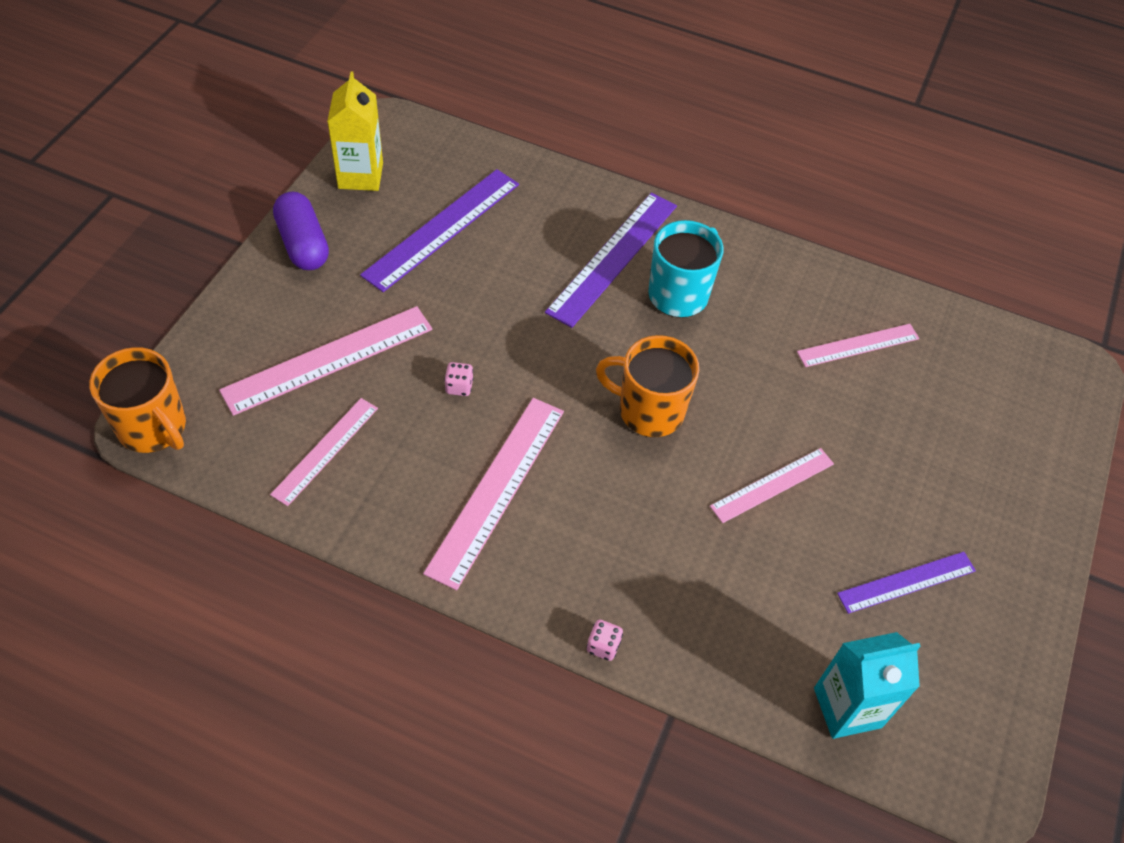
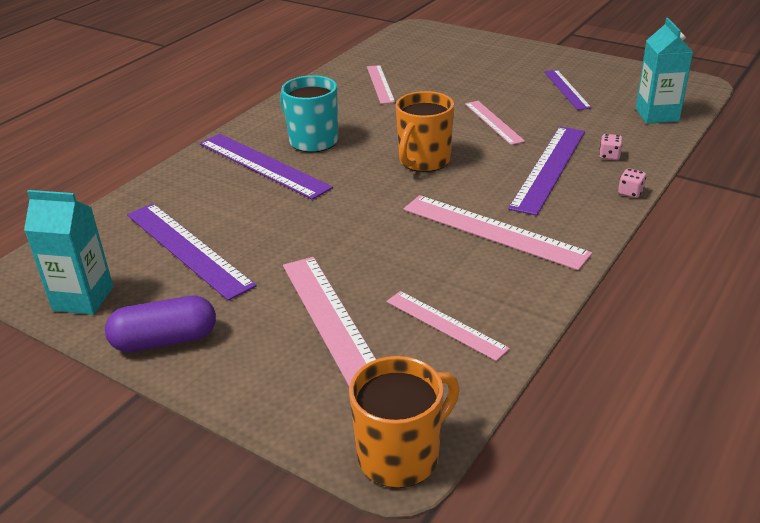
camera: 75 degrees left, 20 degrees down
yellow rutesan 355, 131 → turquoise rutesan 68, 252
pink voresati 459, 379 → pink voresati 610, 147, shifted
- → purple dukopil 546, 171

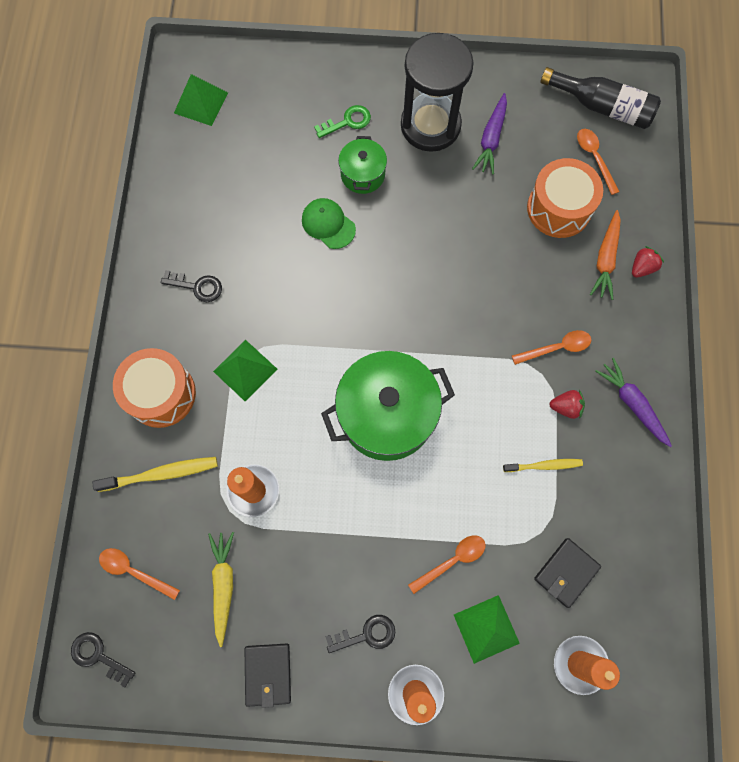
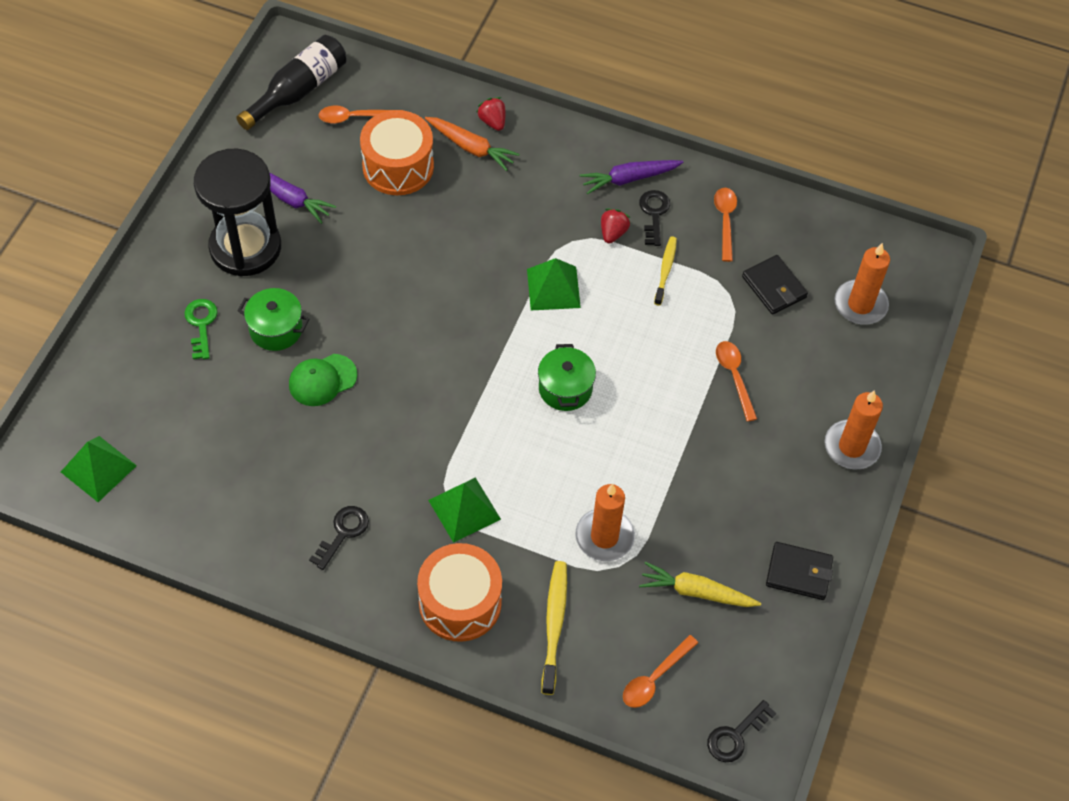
camera: 75 degrees left, 15 degrees down
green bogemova 388, 406 → green bogemova 567, 377, x0.52
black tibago 360, 634 → black tibago 654, 218, shifted
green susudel 487, 629 → green susudel 554, 284, shifted
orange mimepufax 551, 347 → orange mimepufax 725, 225, shifted

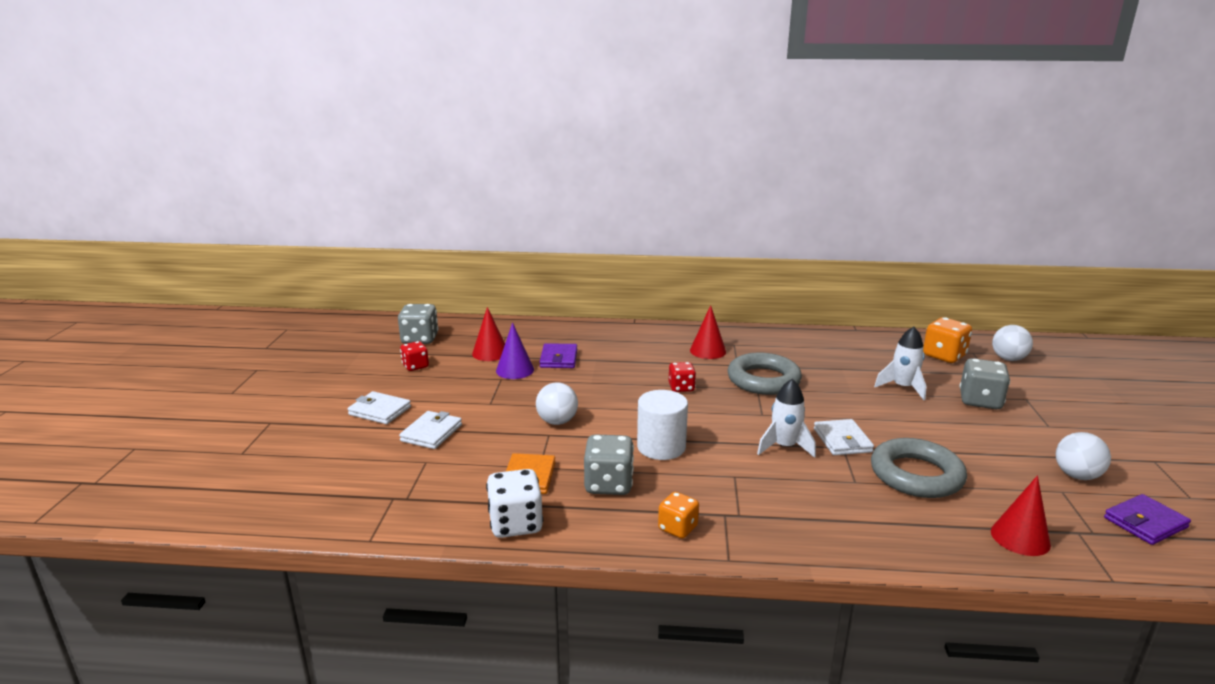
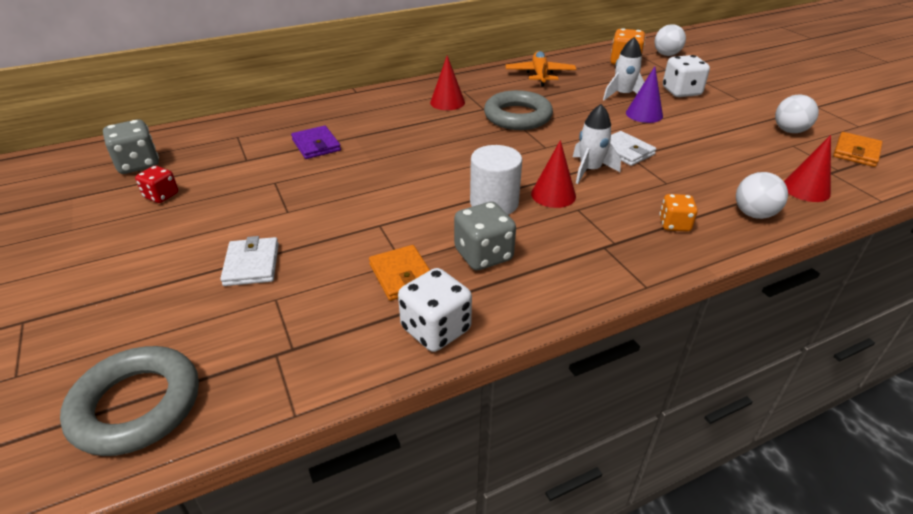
camera: 30 degrees left, 15 degrees up
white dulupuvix 379, 407 → -
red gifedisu 488, 334 → red gifedisu 553, 174, shifted
purple gifedisu 515, 350 → purple gifedisu 644, 94, shifted
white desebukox 557, 403 → white desebukox 762, 195, shifted
orange voresati 678, 515 → orange voresati 678, 213, shifted
red voresati 682, 377 → -
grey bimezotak 919, 468 → grey bimezotak 129, 401, shifted
grey voresati 984, 383 → white voresati 686, 76
purple dulupuvix 1147, 519 → orange dulupuvix 858, 149
- → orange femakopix 541, 69

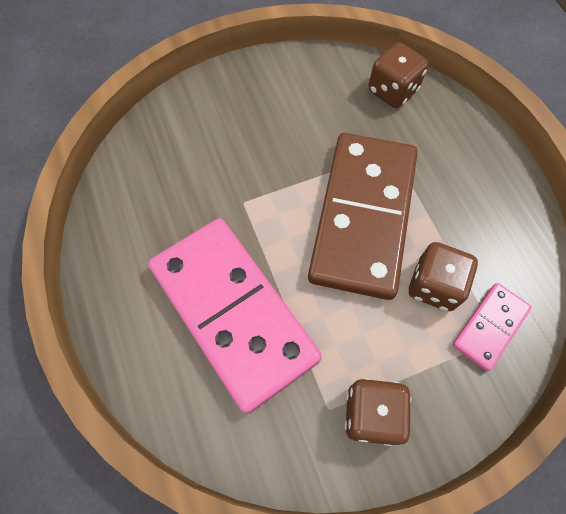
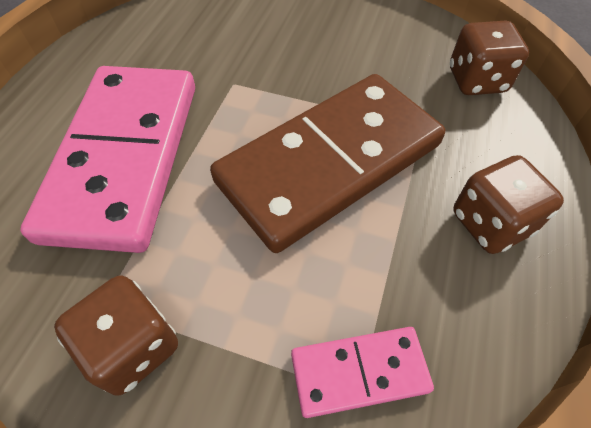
camera: 40 degrees right, 10 degrees down
brown voresati 443, 276 → brown voresati 508, 204, shifted

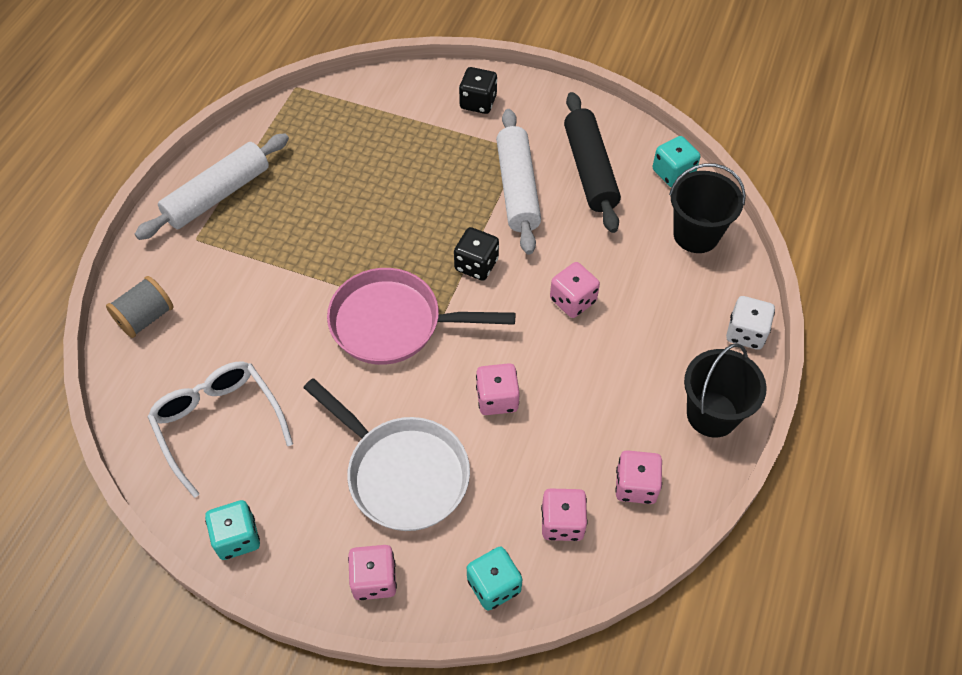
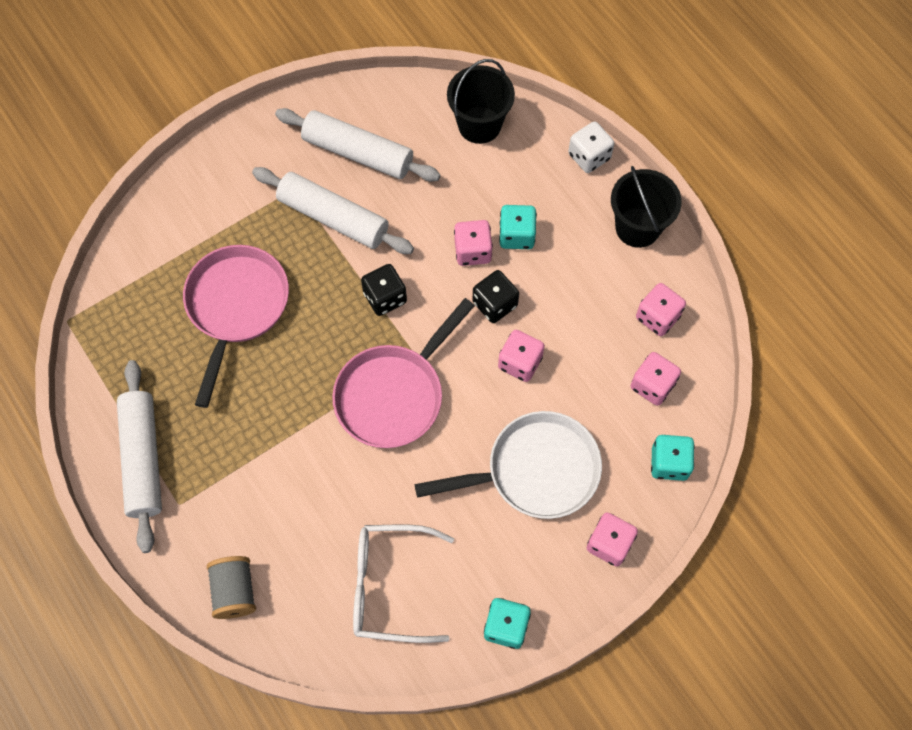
camera: 55 degrees left, 10 degrees up
black voresati 478, 90 → black voresati 496, 296, shifted
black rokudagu 592, 162 → white rokudagu 358, 145
turquoise voresati 676, 161 → turquoise voresati 518, 227, shifted
- → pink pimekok 236, 326

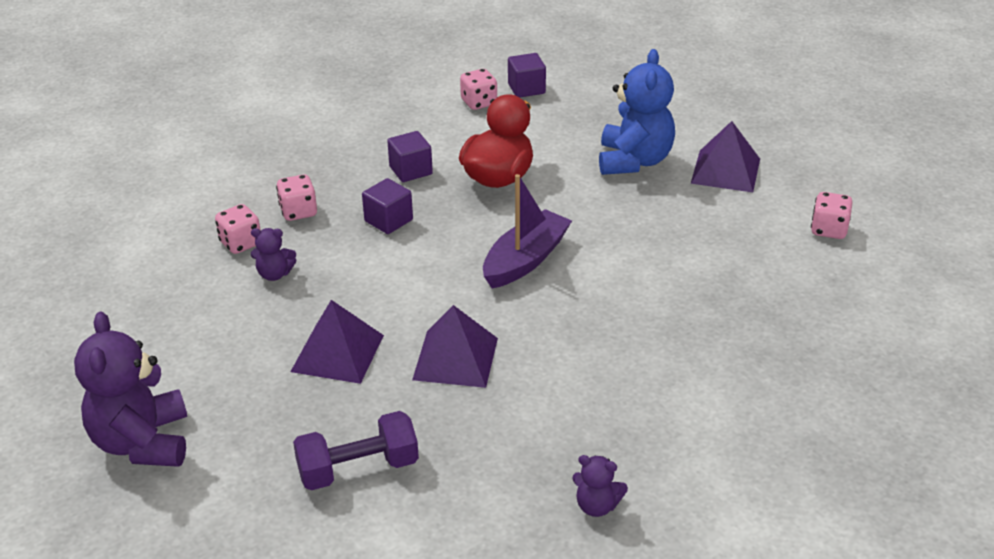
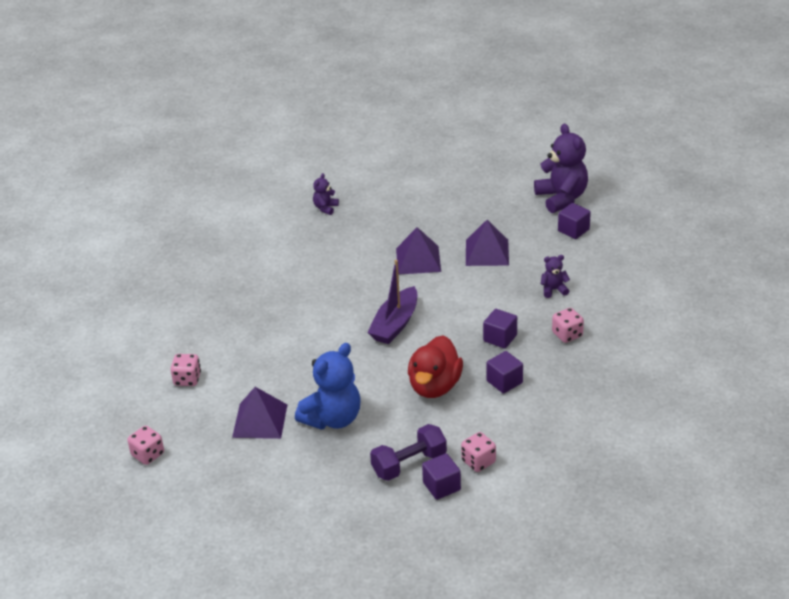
camera: 170 degrees right, 0 degrees up
pink voresati 238, 229 → pink voresati 146, 445, shifted
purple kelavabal 356, 450 → purple kelavabal 408, 452, shifted
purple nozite 600, 486 → purple nozite 326, 194, 75 degrees counterclockwise
blue nozite 637, 112 → blue nozite 327, 386, 135 degrees counterclockwise
- → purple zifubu 574, 221

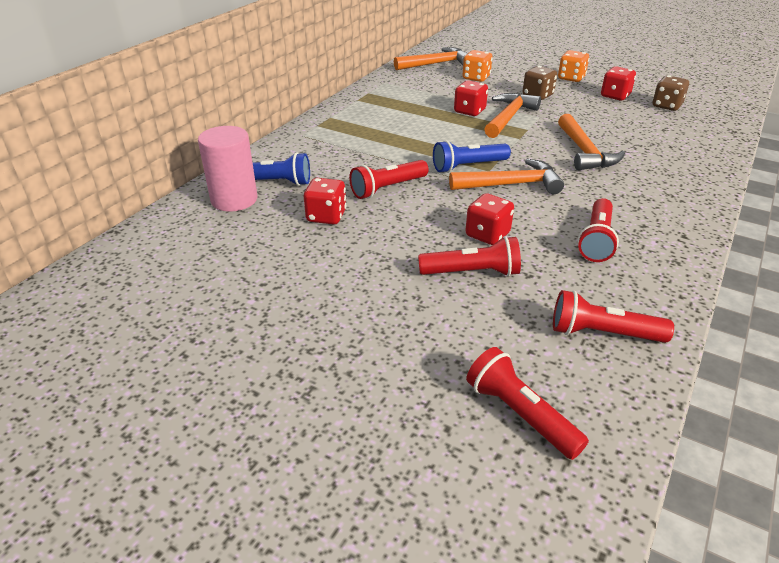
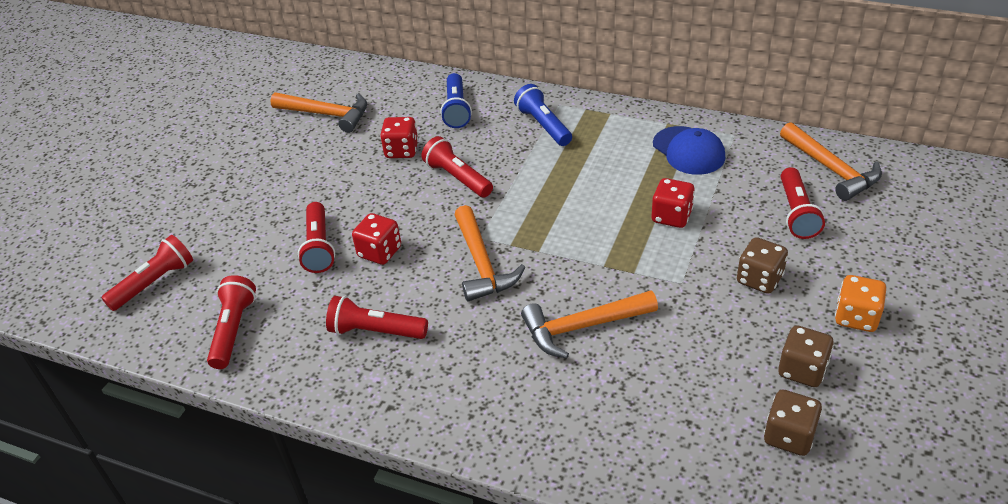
camera: 85 degrees right, 5 degrees up
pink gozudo 227, 169 → -
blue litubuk 472, 156 → blue litubuk 543, 115, shifted
orange voresati 478, 66 → red litubuk 803, 203
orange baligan 512, 115 → orange baligan 319, 112, shifted
red voresati 618, 83 → brown voresati 806, 356
- → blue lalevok 689, 150

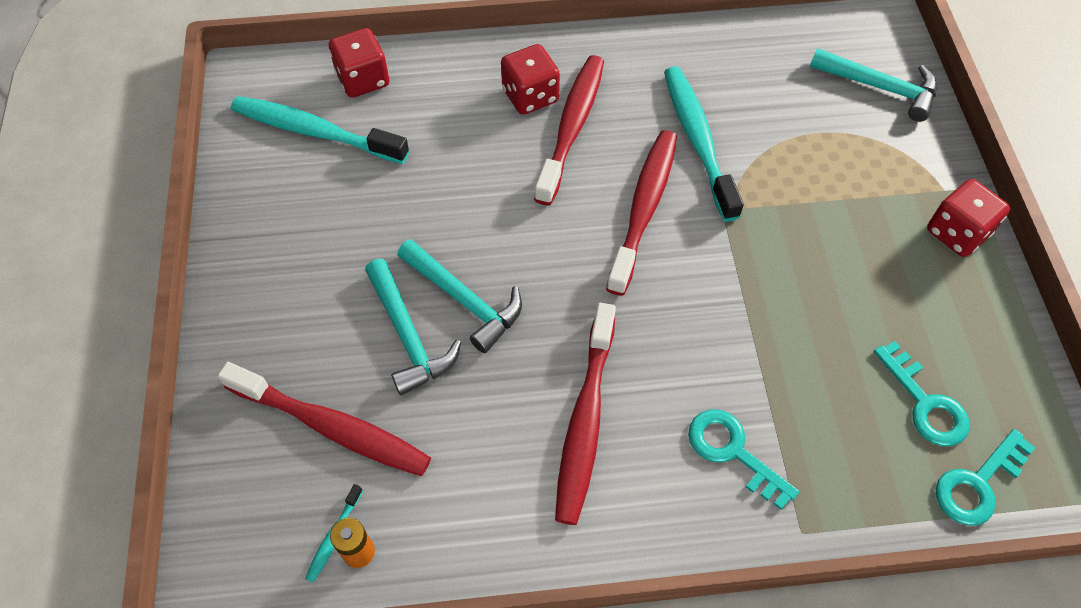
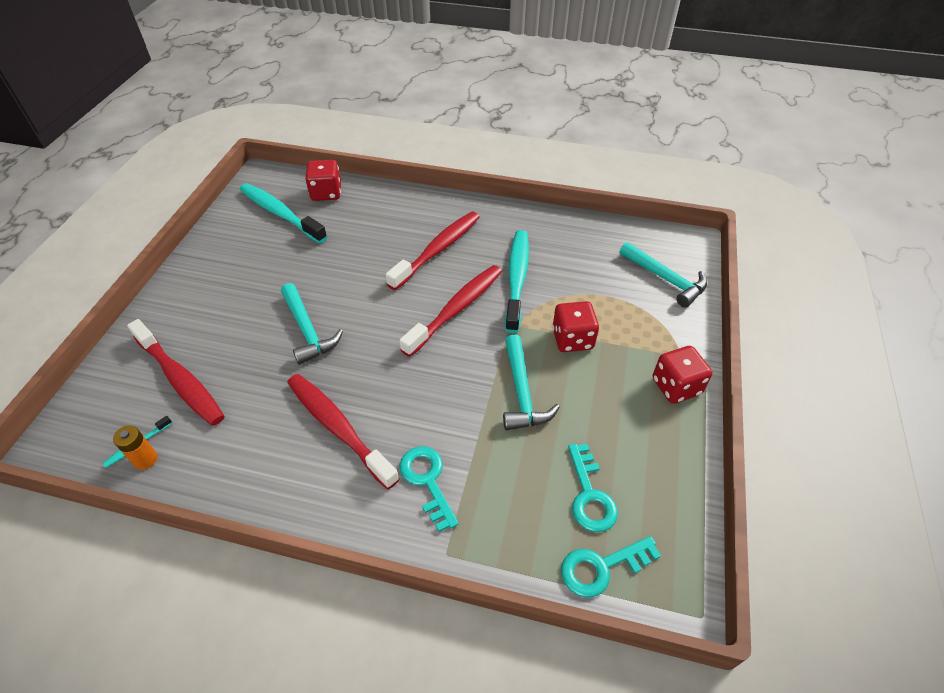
camera: 20 degrees right, 10 degrees down
turquoise baligan 413, 327 → turquoise baligan 531, 382, shifted
red voresati 530, 79 → red voresati 575, 326, shifted
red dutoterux 585, 414 → red dutoterux 343, 431, 105 degrees clockwise

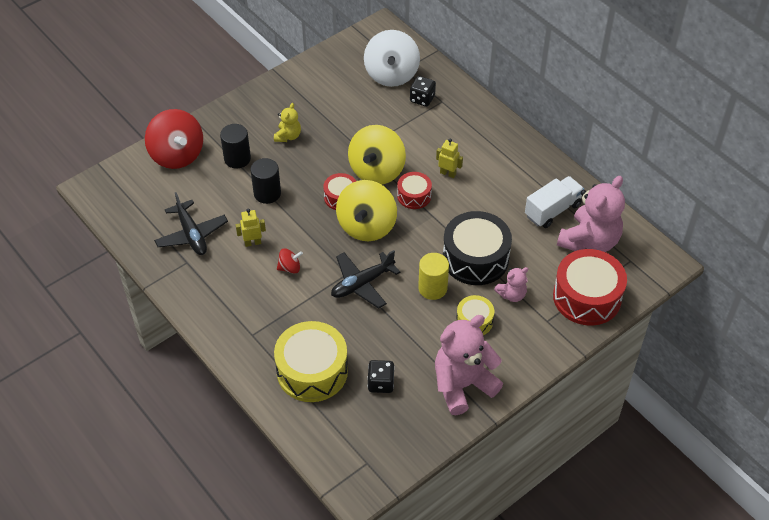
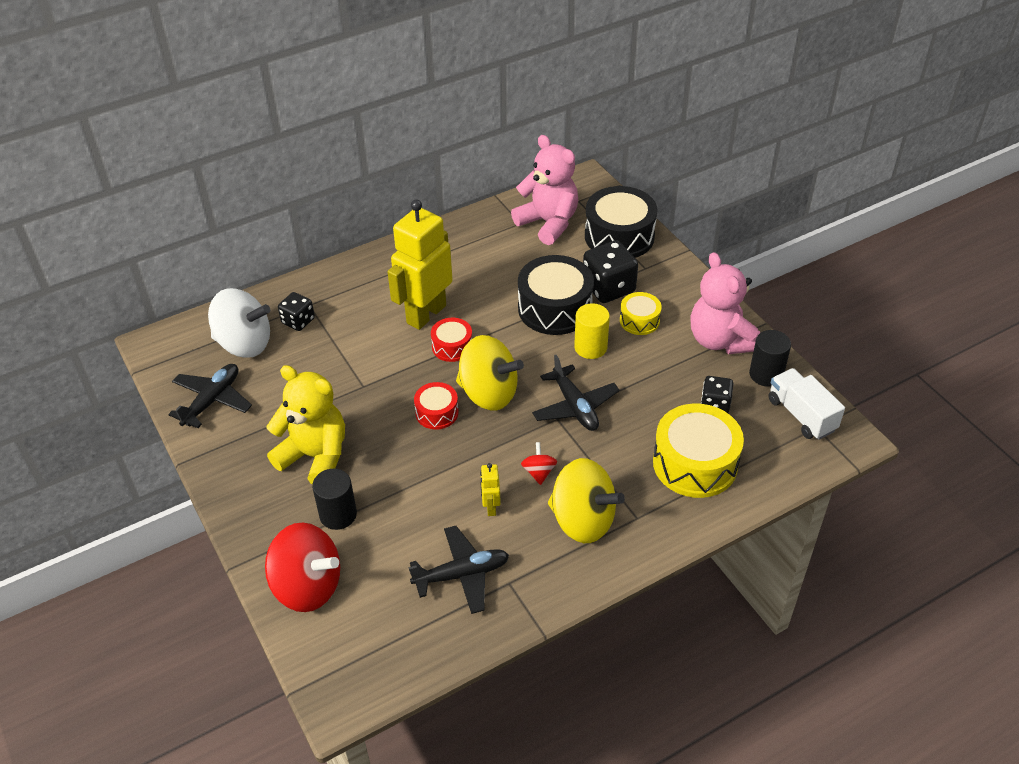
camera: 80 degrees left, 5 degrees down
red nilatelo 174, 139 → red nilatelo 302, 567, 45 degrees clockwise
black gozudo 266, 181 → black gozudo 770, 358, shifted
yellow nozite 287, 122 → yellow nozite 305, 424, x2.03
yellow nilatelo 377, 155 → yellow nilatelo 586, 500, shifted
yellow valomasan 449, 158 → yellow valomasan 420, 265, x2.39
pink nozite 511, 284 → black voresati 610, 272
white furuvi 554, 202 → white furuvi 807, 404, shifted
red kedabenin 590, 287 → black kedabenin 621, 222
- → black femakopix 210, 396

